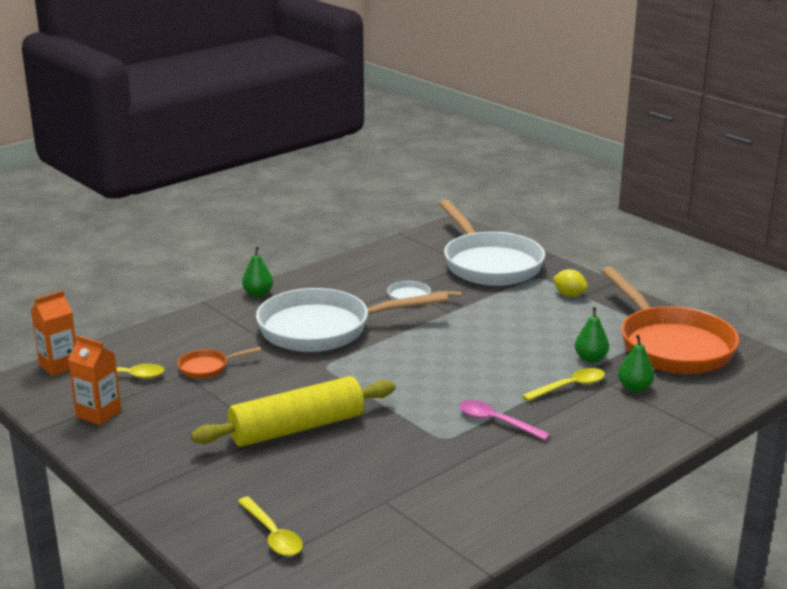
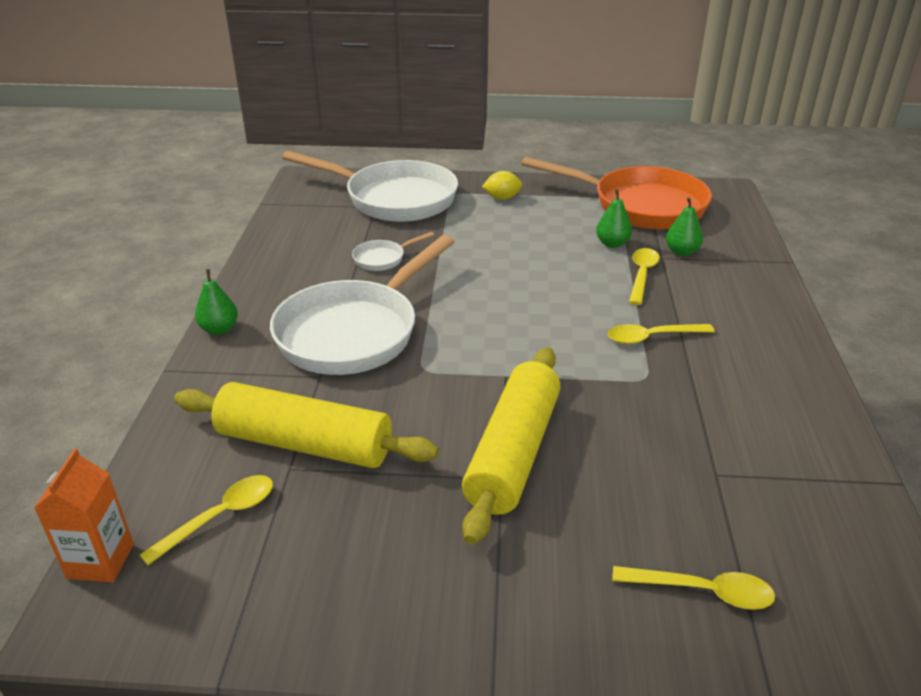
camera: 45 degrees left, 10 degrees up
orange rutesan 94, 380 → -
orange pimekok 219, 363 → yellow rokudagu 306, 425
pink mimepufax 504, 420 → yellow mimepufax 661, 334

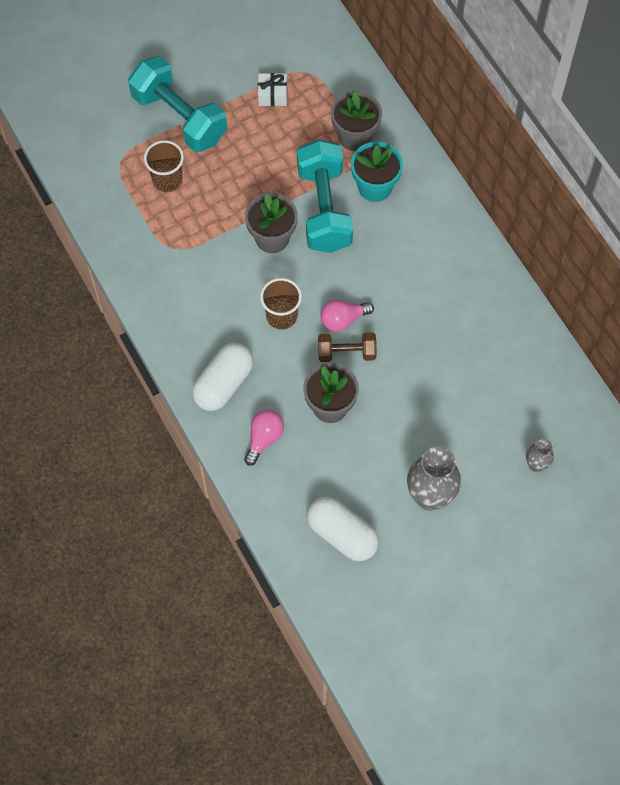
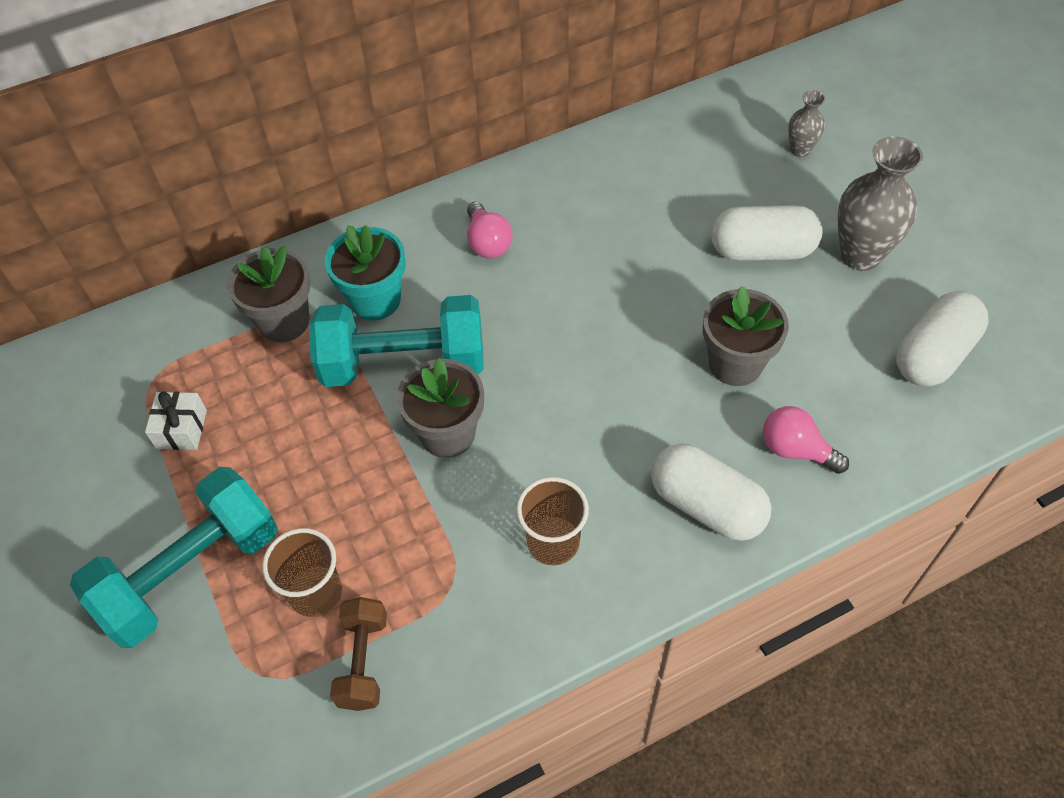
camera: 85 degrees left, 10 degrees down
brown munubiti 281, 304 → brown munubiti 552, 521, shifted
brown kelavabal 347, 347 → brown kelavabal 358, 654, shifted
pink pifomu 347, 316 → pink pifomu 489, 230, shifted
- → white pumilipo 766, 233

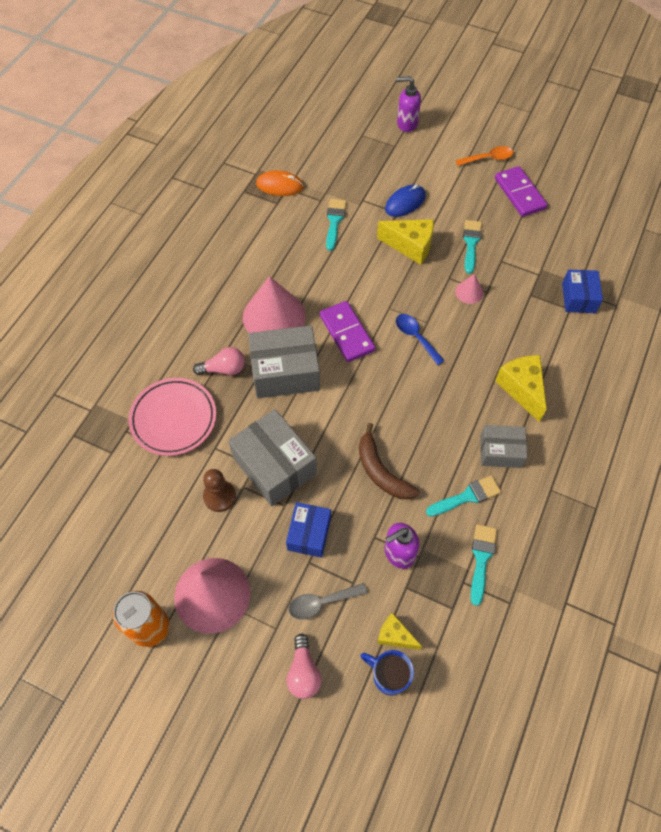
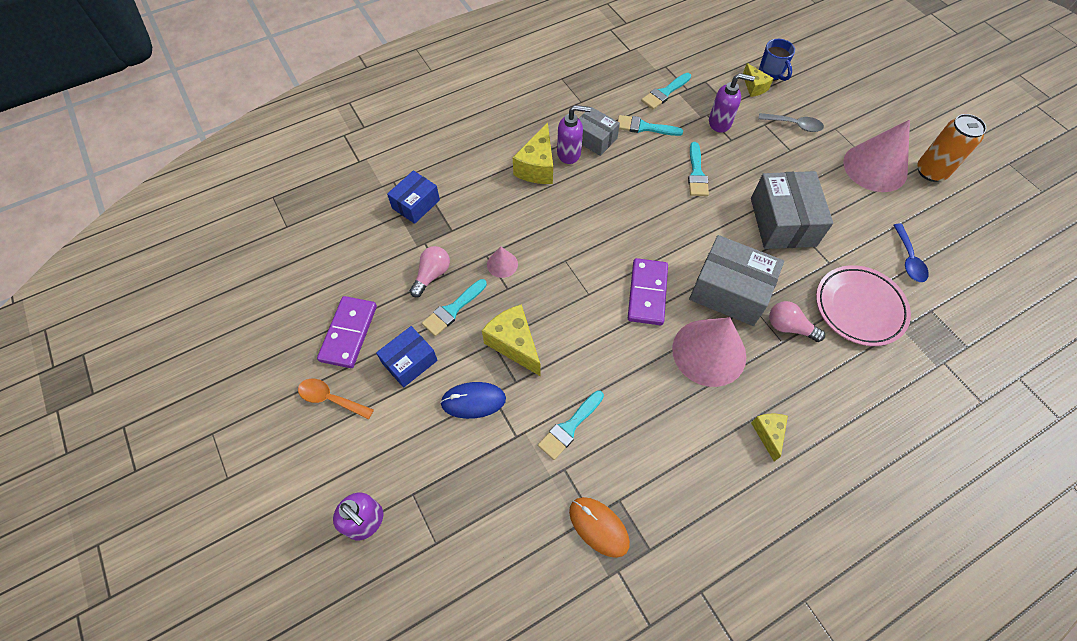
camera: 145 degrees left, 0 degrees up
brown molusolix 219, 490 → -
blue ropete 308, 529 → blue ropete 407, 357, shifted
pink pifomu 304, 666 → pink pifomu 430, 271, shifted
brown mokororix 389, 461 → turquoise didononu 698, 169
blue mimepufax 420, 339 → blue mimepufax 911, 253, shifted
- → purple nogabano 574, 134
- → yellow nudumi 769, 437

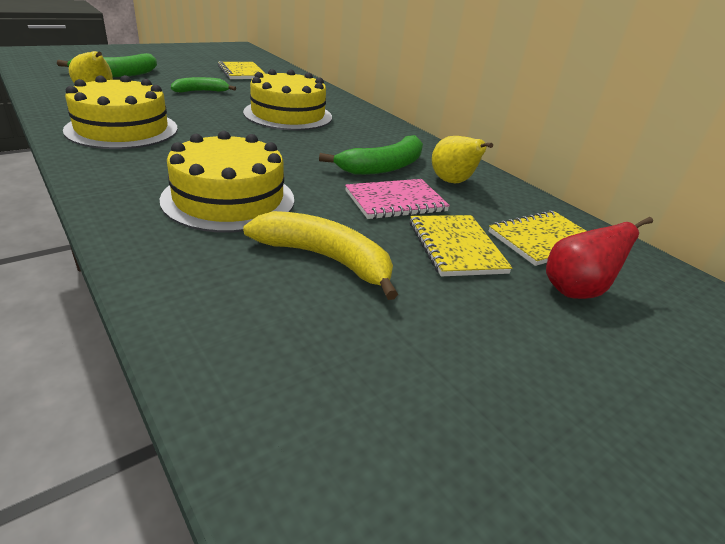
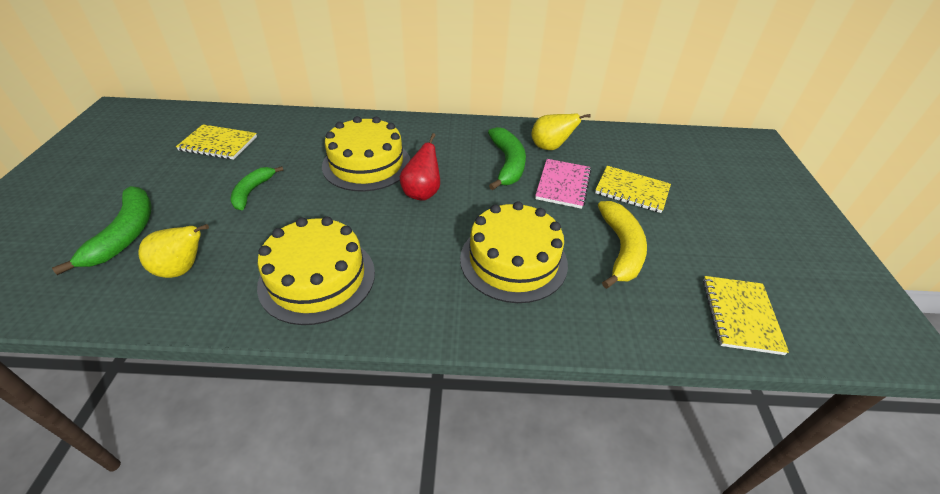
camera: 50 degrees left, 10 degrees up
yellow mokororix 320, 255 → yellow mokororix 622, 245, 120 degrees clockwise
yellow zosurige 537, 238 → yellow zosurige 746, 315, shifted
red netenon 599, 258 → red netenon 420, 166, shifted

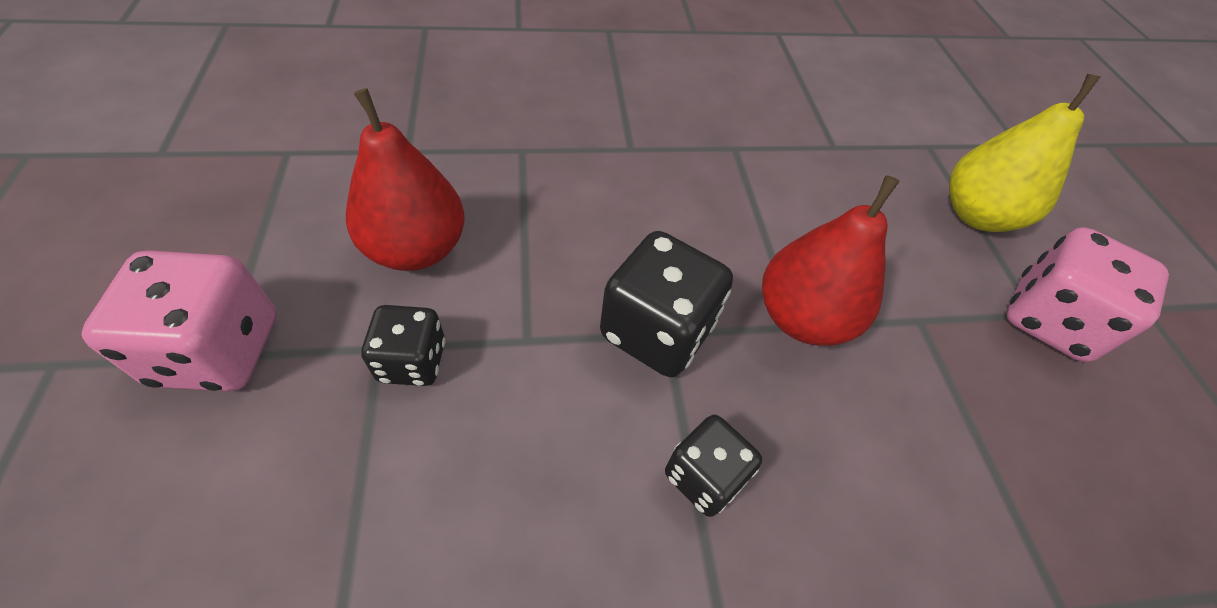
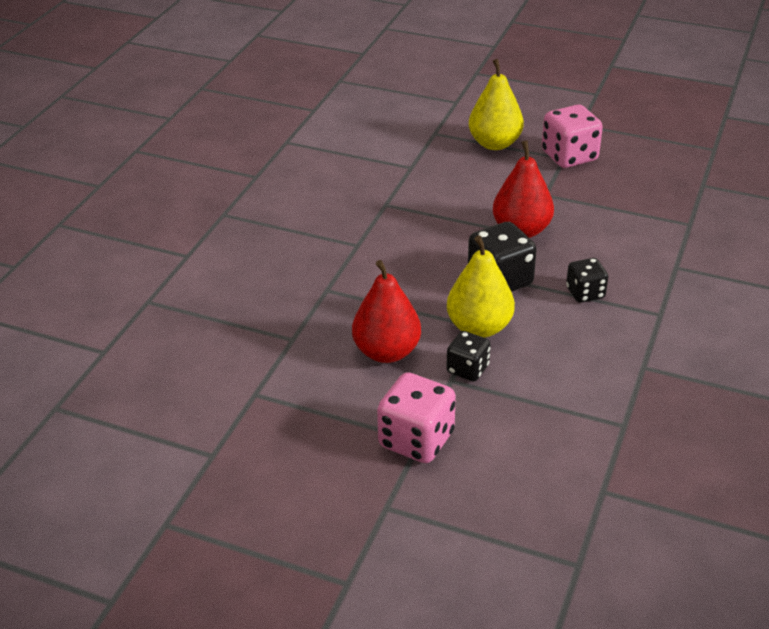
camera: 55 degrees left, 15 degrees down
- → yellow netenon 481, 287

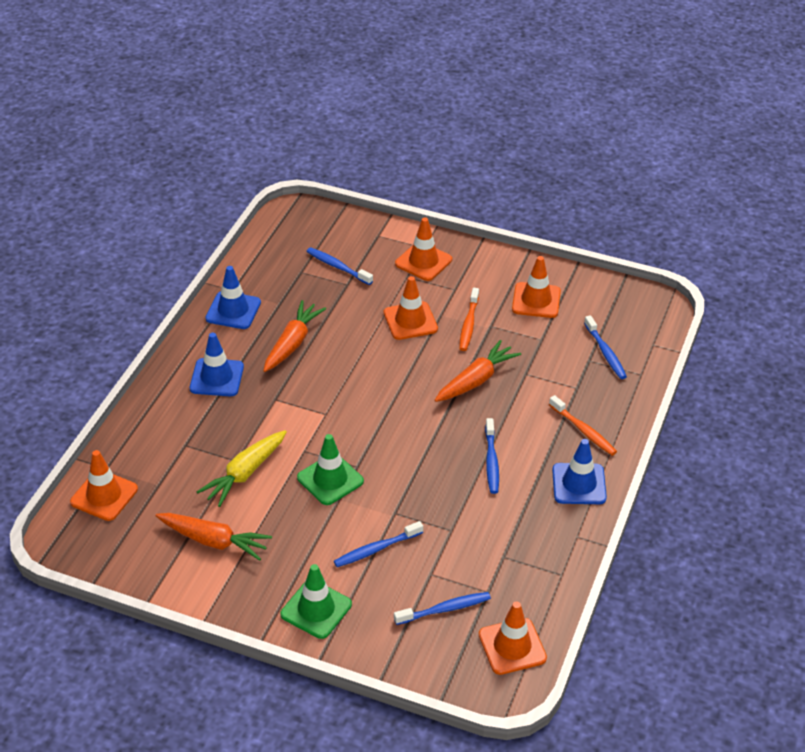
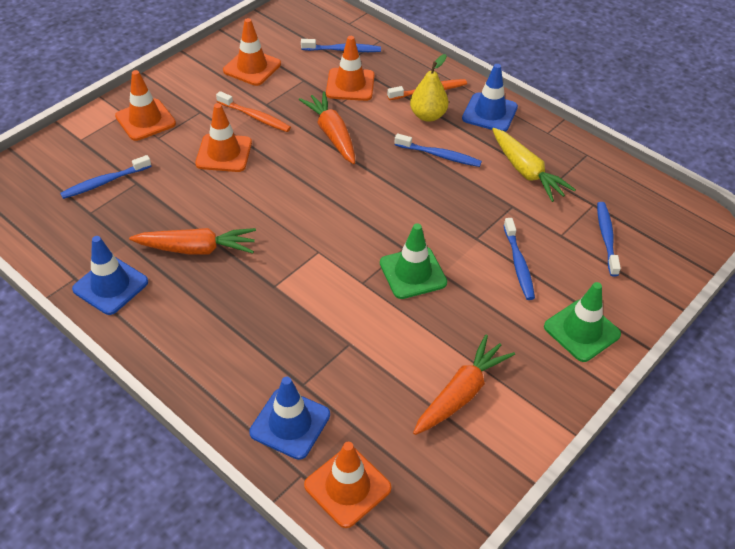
camera: 70 degrees left, 5 degrees up
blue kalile 217, 364 → blue kalile 289, 418, shifted
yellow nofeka 242, 468 → yellow nofeka 534, 165, shifted
orange nofeka 294, 336 → orange nofeka 192, 241, 135 degrees clockwise
orange kalile 513, 638 → orange kalile 350, 68, shifted
- → yellow netenon 429, 88

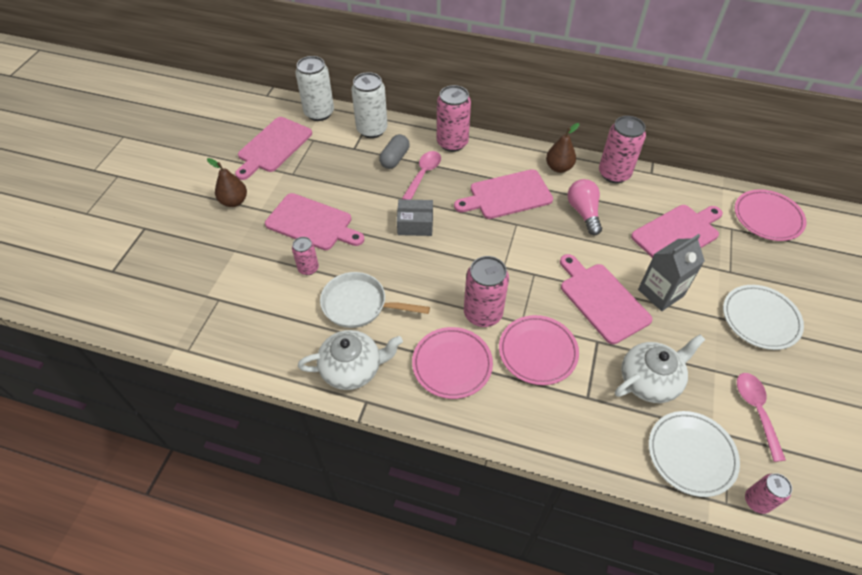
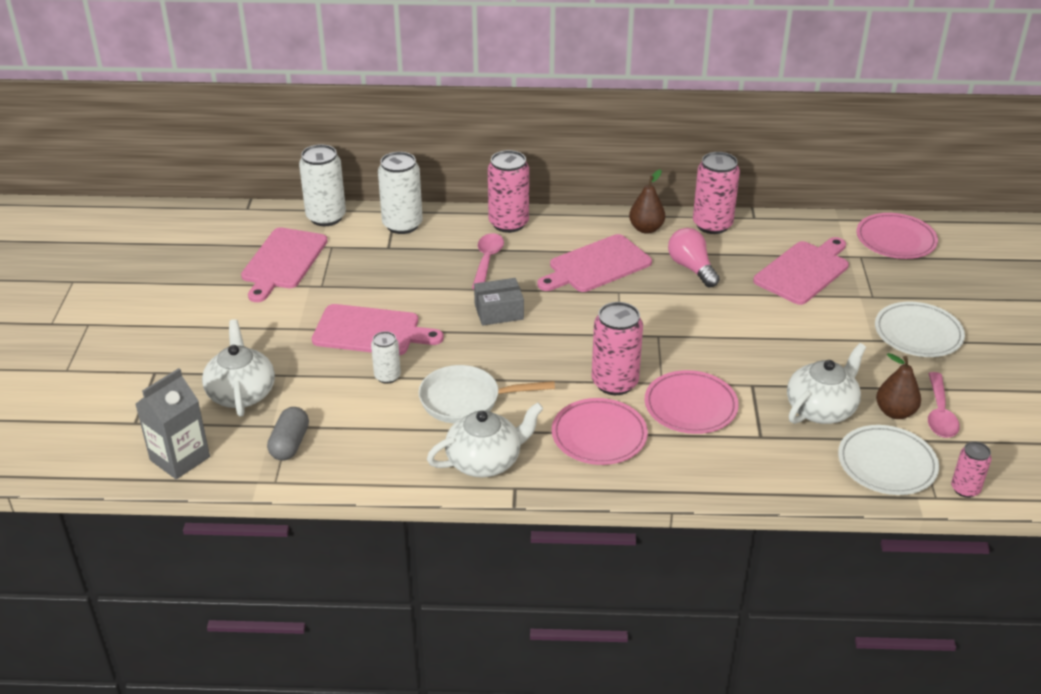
camera: 15 degrees left, 15 degrees down
brown netenon 227, 182 → brown netenon 898, 386, shifted
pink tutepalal 305, 256 → white tutepalal 386, 357
grey pumilipo 394, 151 → grey pumilipo 288, 433, shifted
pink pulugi 606, 299 → -
grey rutesan 671, 272 → grey rutesan 172, 423, shifted
pink mimepufax 761, 417 → pink mimepufax 944, 405, 150 degrees counterclockwise
- → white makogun 238, 368

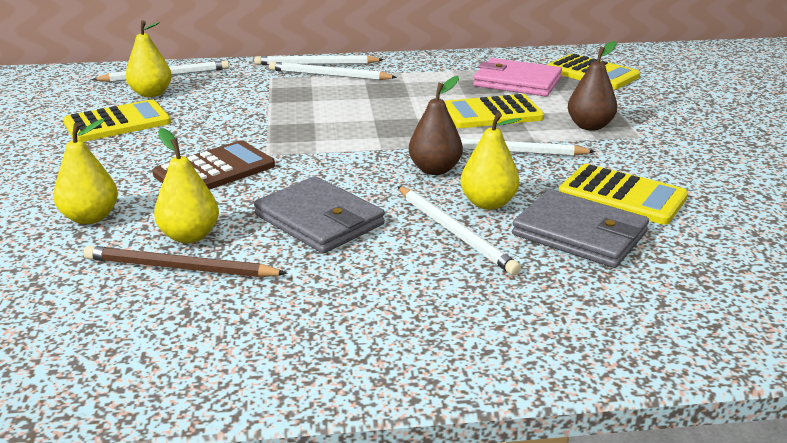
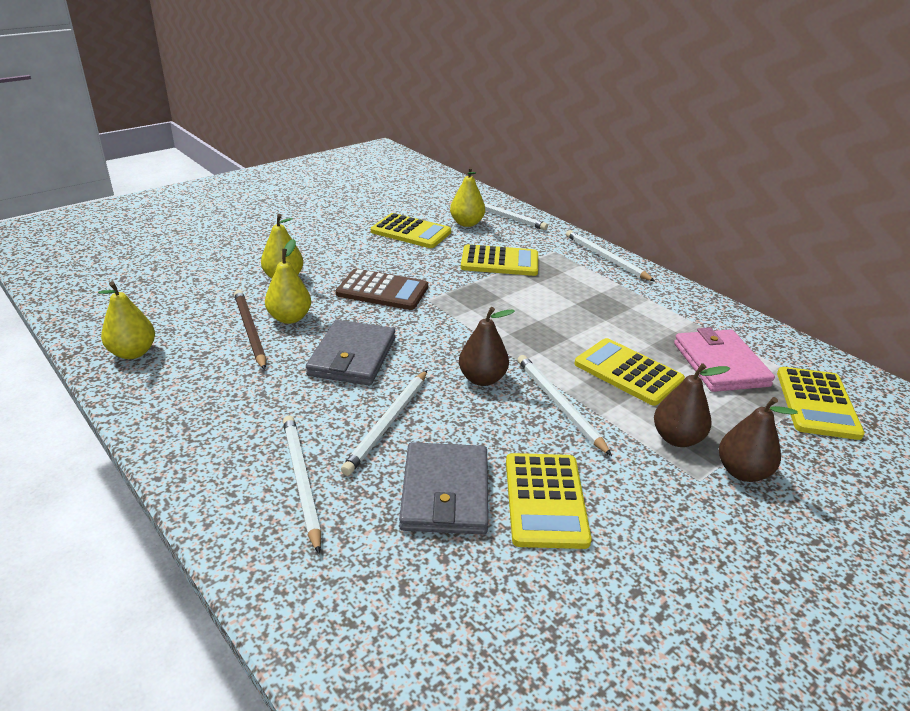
camera: 55 degrees right, 5 degrees up
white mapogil 333, 71 → white mapogil 302, 484, shifted
yellow netenon 491, 161 → yellow netenon 126, 320, shifted
- → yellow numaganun 499, 260
- → brown netenon 758, 439

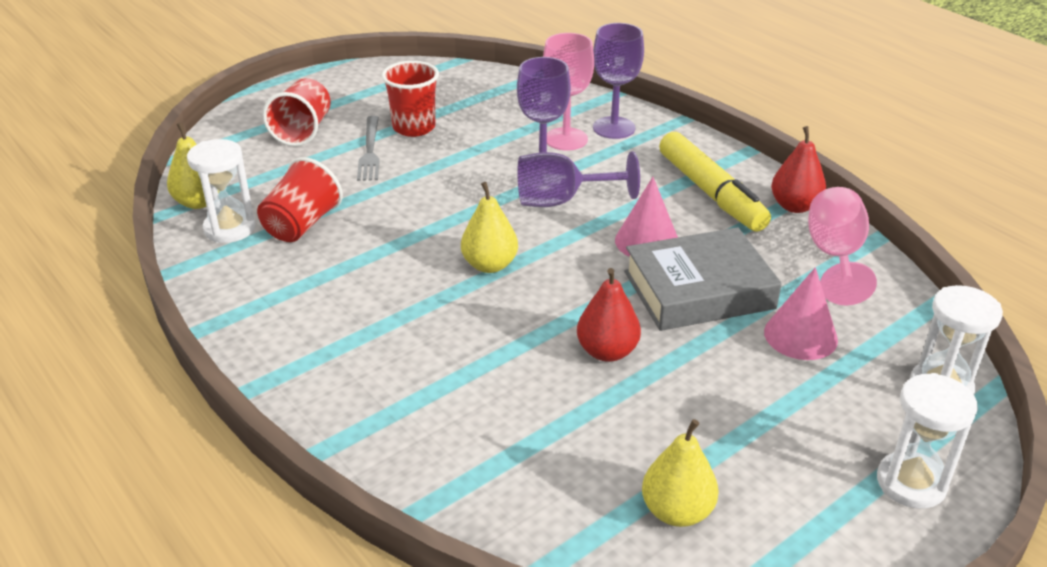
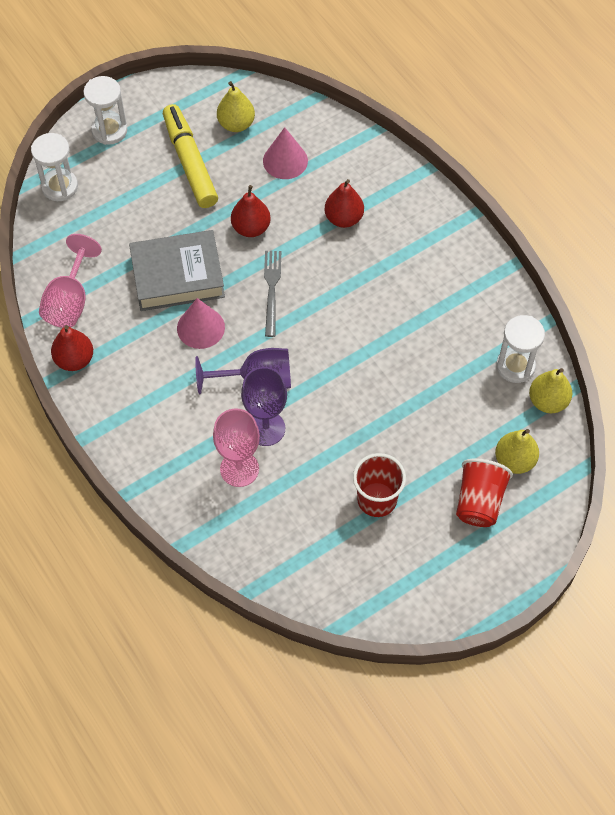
camera: 175 degrees left, 25 degrees up
red munubiti 300, 199 → -
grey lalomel 368, 148 → grey lalomel 272, 294, shifted
yellow netenon 489, 227 → yellow netenon 517, 451, shifted
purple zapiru 618, 81 → -
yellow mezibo 715, 182 → yellow mezibo 190, 156, shifted
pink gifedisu 801, 313 → pink gifedisu 285, 153, shifted
- → red netenon 344, 203

